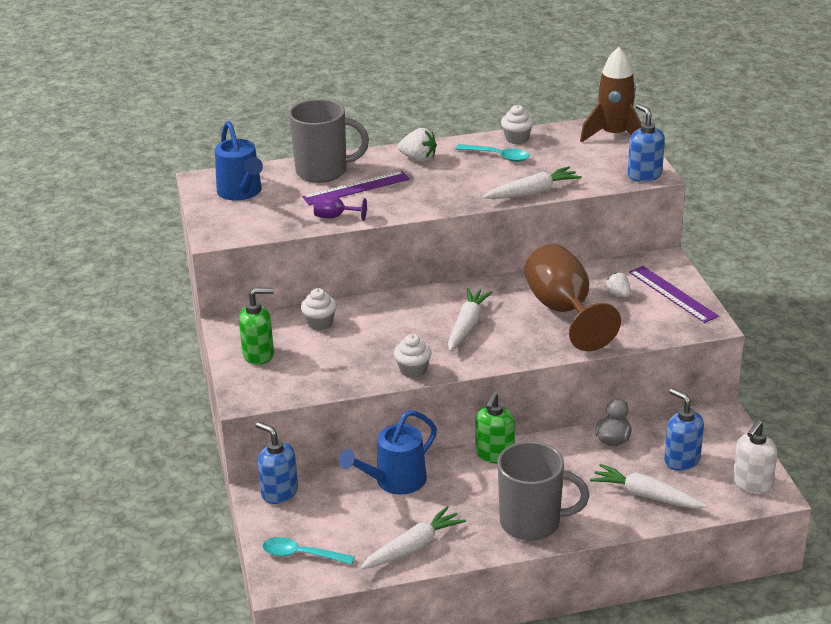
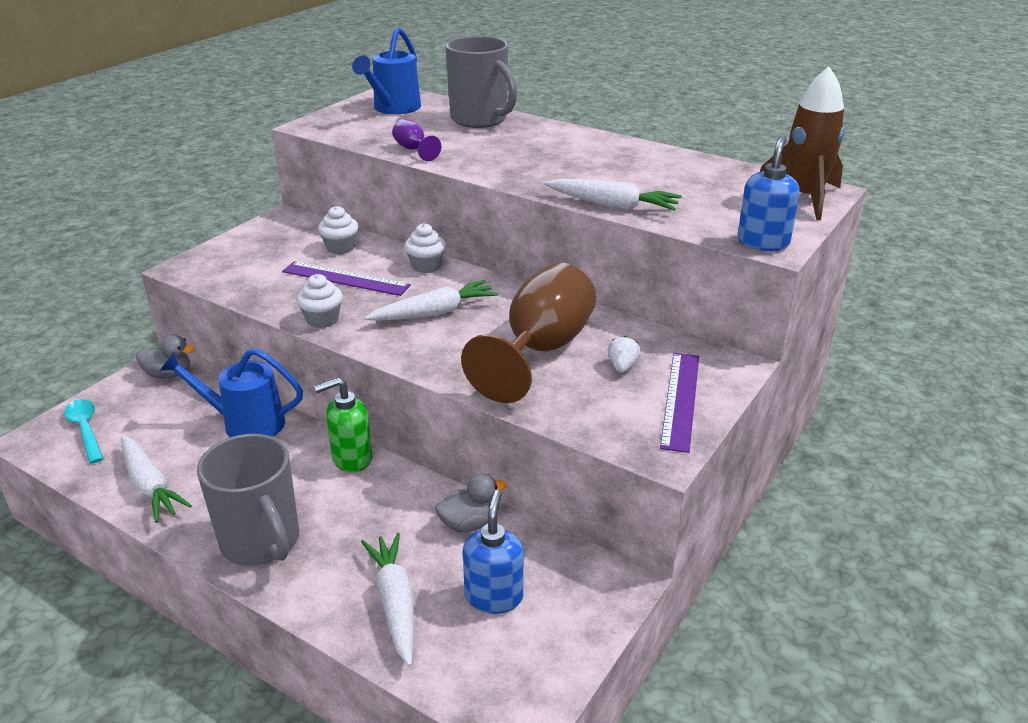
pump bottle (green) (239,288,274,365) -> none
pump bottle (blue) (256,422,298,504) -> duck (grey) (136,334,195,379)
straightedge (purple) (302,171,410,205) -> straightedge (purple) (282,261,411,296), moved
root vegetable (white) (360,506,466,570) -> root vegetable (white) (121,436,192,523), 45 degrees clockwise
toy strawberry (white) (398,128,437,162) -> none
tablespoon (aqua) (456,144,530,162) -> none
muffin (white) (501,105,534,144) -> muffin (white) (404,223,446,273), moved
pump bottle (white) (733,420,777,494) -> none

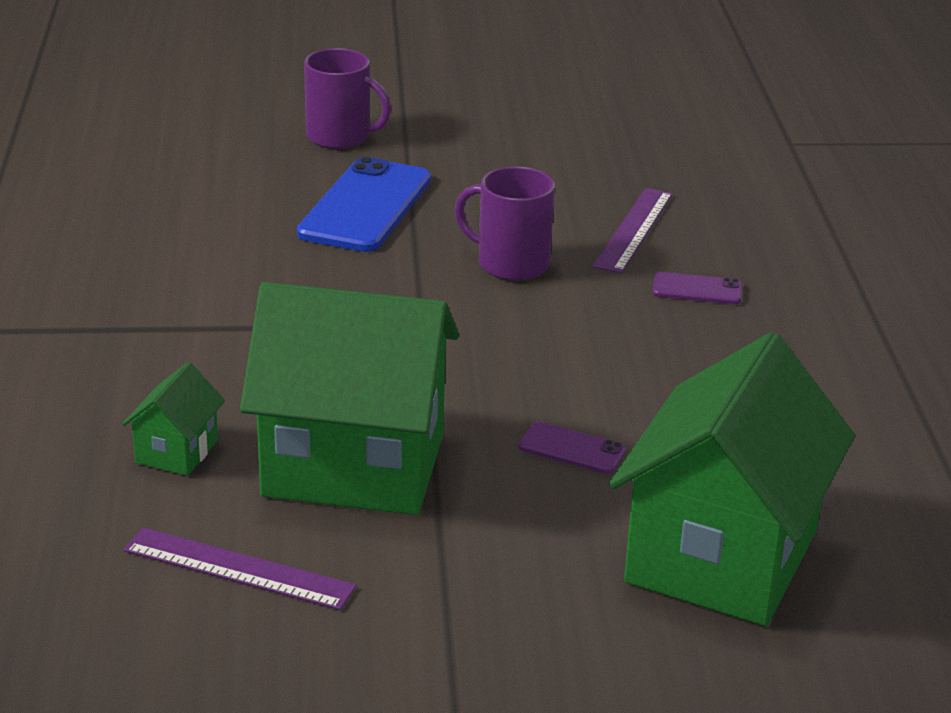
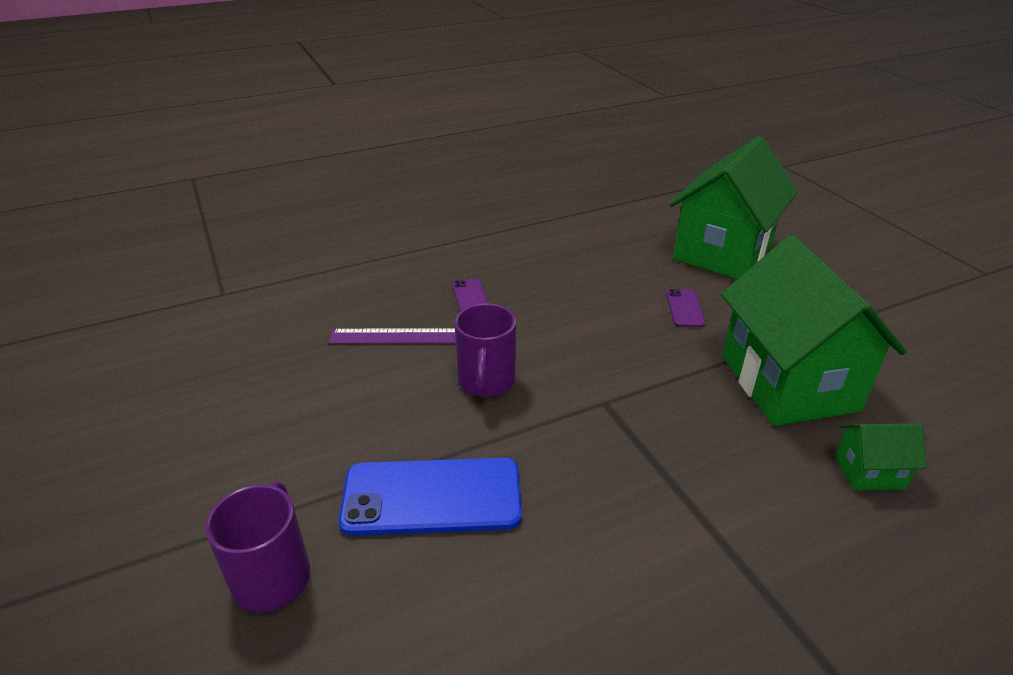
straightedge (purple) (124,527,356,610) -> none
toy house (green) (609,332,855,626) -> toy house (green) (670,136,798,279), 60 degrees counterclockwise

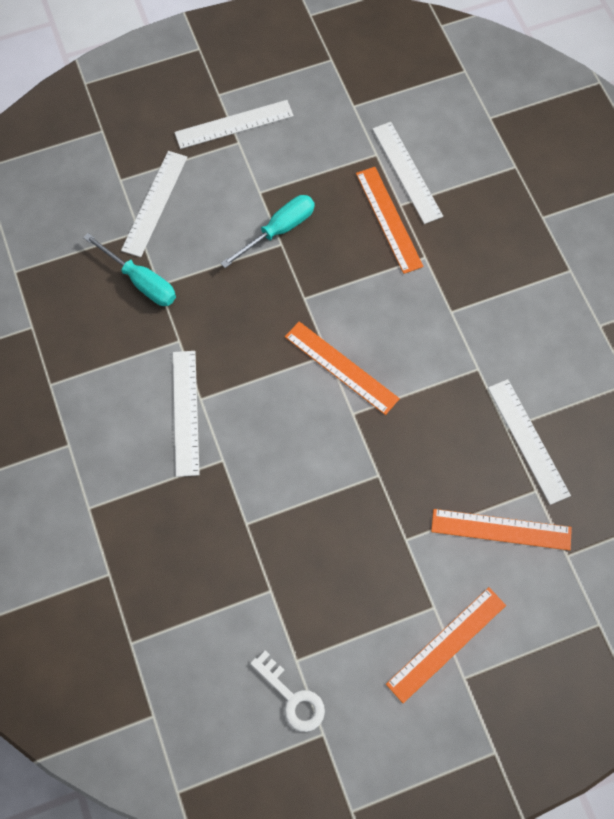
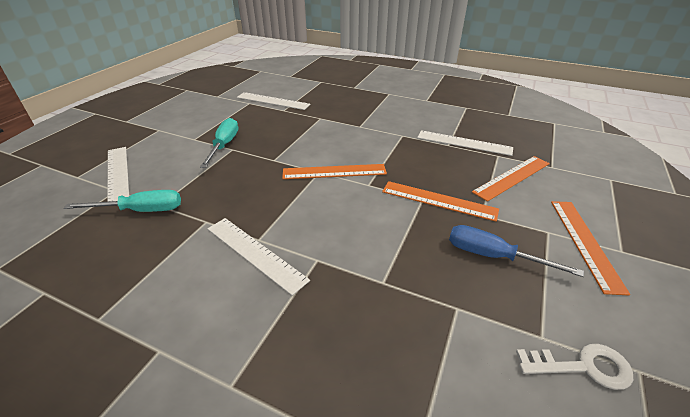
straightedge (white) (174,100,294,149) -> none
straightedge (orange) (356,167,424,274) -> straightedge (orange) (382,181,499,222), moved
none -> hand screwdriver (blue) (449,225,584,277)

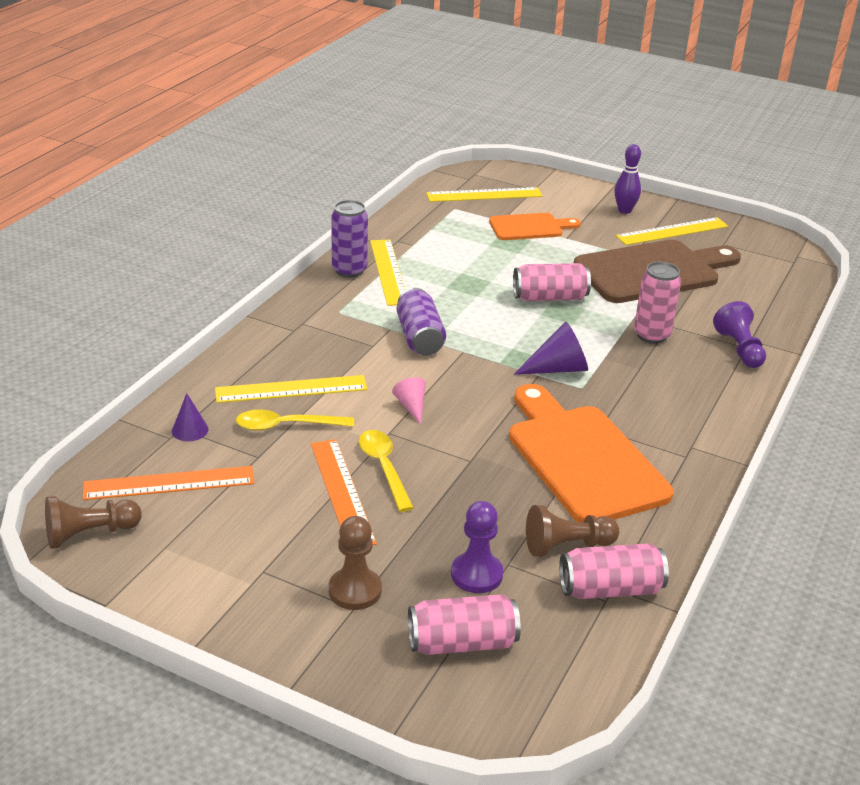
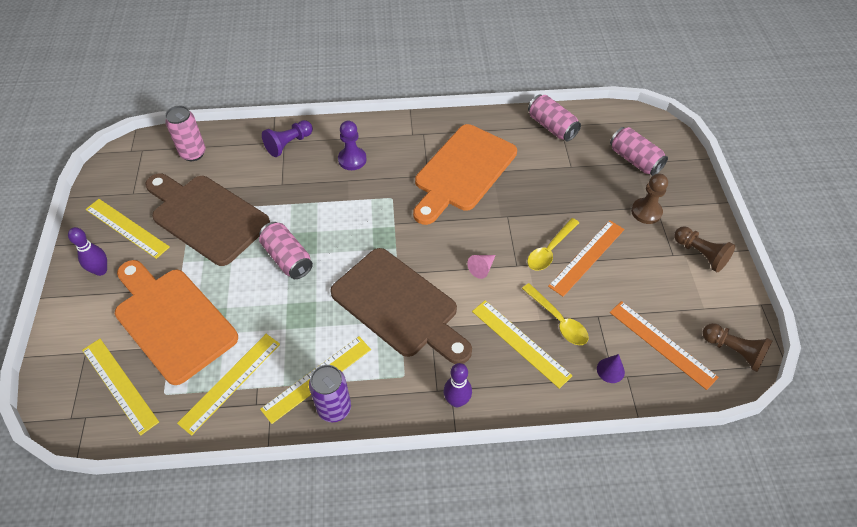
can (purple) (397,288,446,355) -> chopping board (russet) (330,248,472,364)
chess pawn (purple) (451,501,503,593) -> chess pawn (purple) (338,121,367,170), moved
chopping board (orange) (489,213,581,240) -> chopping board (orange) (115,260,238,385), x1.81
cone shape (purple) (514,322,588,375) -> none
chess pawn (russet) (526,505,619,557) -> chess pawn (russet) (674,226,735,272), moved
can (rose-pink) (634,262,681,344) -> can (rose-pink) (165,106,206,161), moved
none -> straightedge (bright yellow) (177,334,280,436)
none -> skittle (purple) (444,363,472,407)

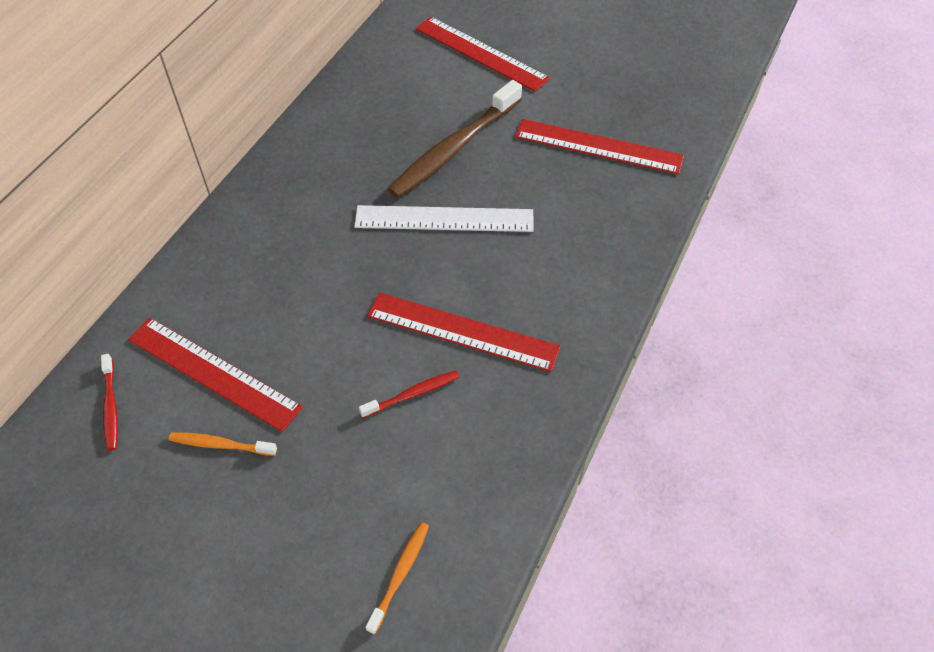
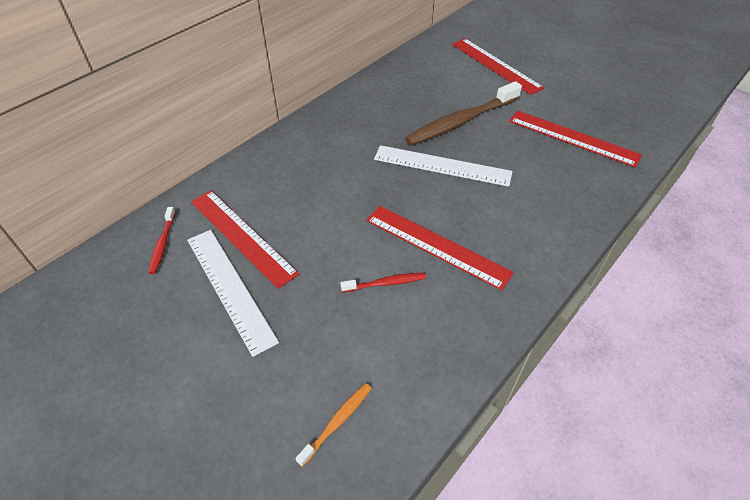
toothbrush (orange) (169,432,277,456) -> straightedge (white) (187,230,279,357)

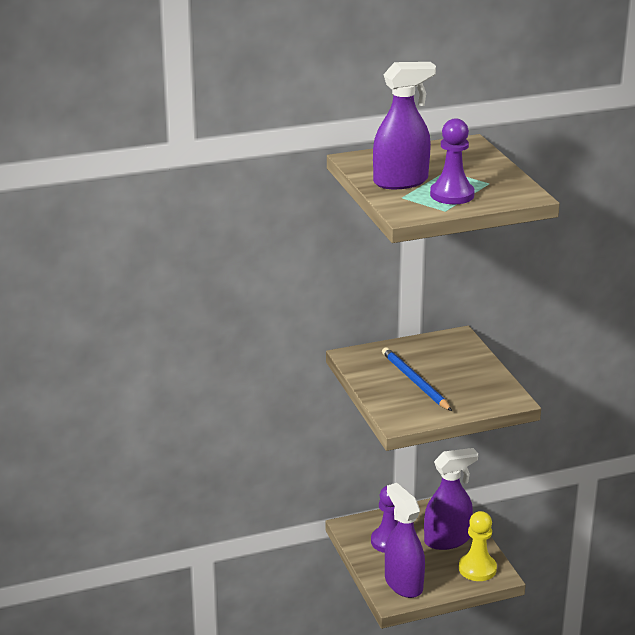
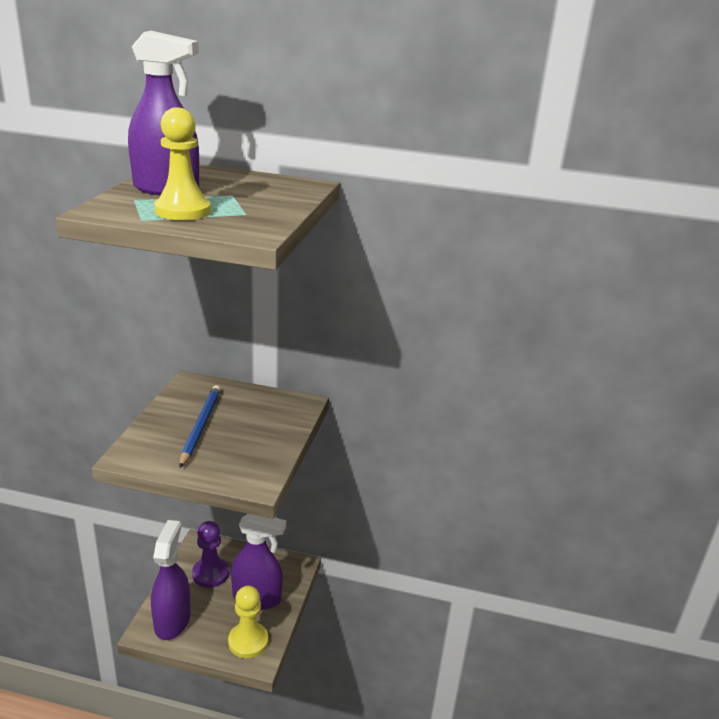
chess pawn (purple) (430,118,475,204) -> chess pawn (bright yellow) (154,107,211,220)

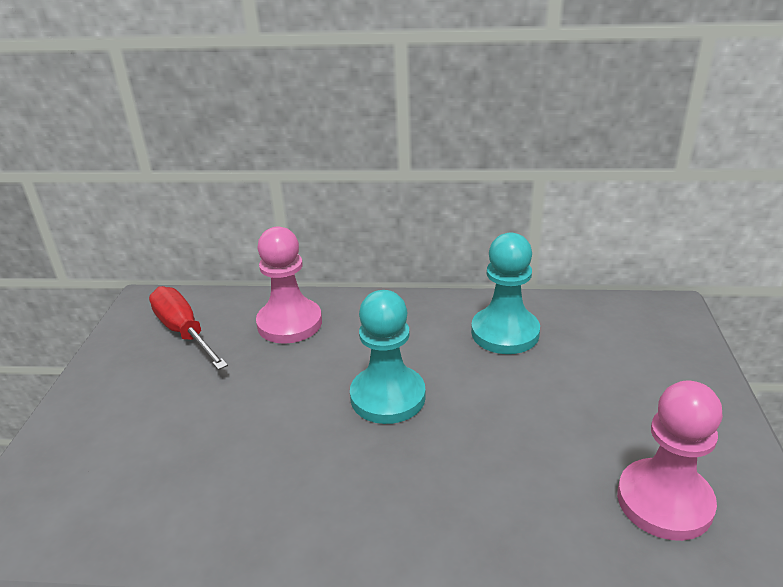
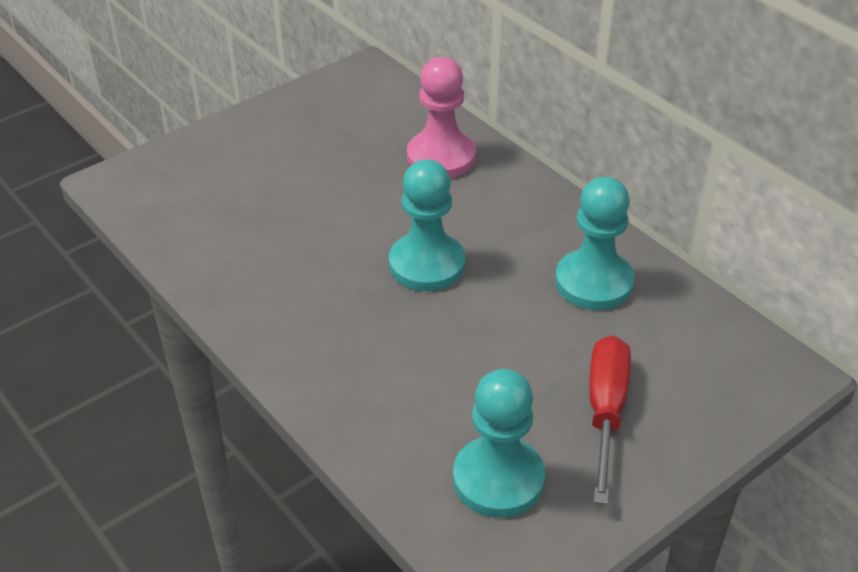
hand screwdriver (crimson) (149,286,228,370) -> hand screwdriver (crimson) (589,336,631,504), moved
chess pawn (rose-pink) (617,381,723,541) -> chess pawn (aqua) (453,369,545,518)

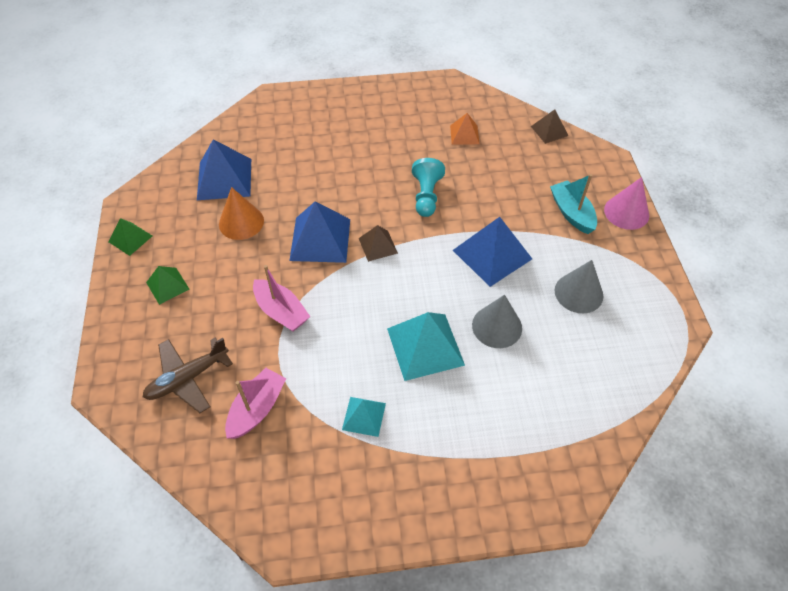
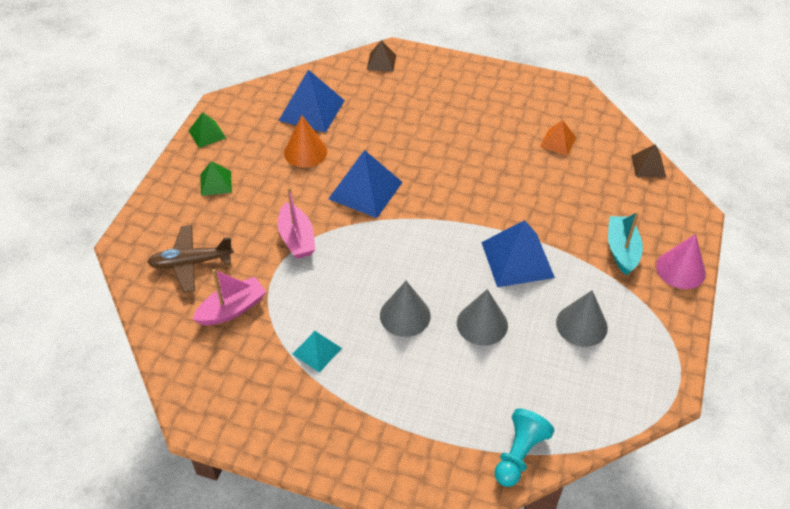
solid pyramid (russet) (359,225,398,262) -> solid pyramid (russet) (367,40,396,72), moved
solid pyramid (aqua) (387,312,465,381) -> cone shape (grey) (380,281,431,337)
chess pawn (aqua) (412,158,445,217) -> chess pawn (aqua) (494,409,554,487), moved

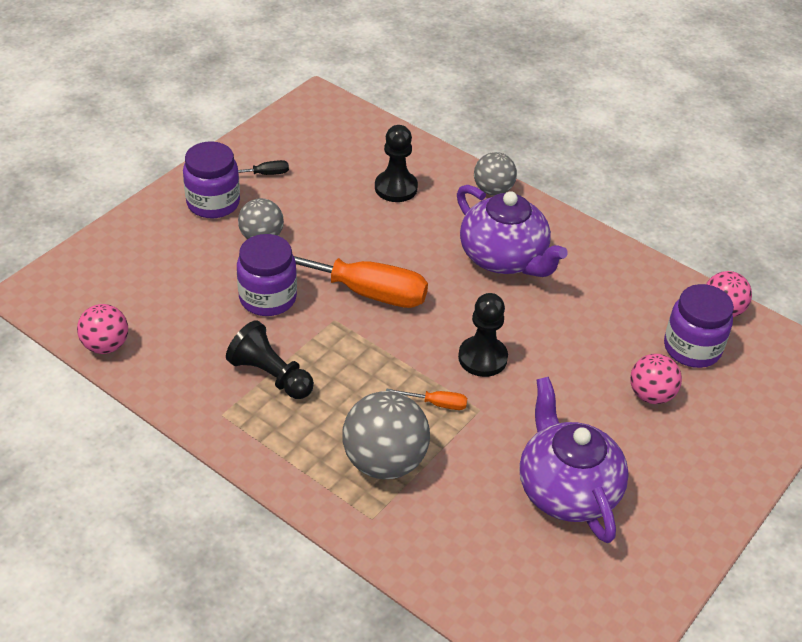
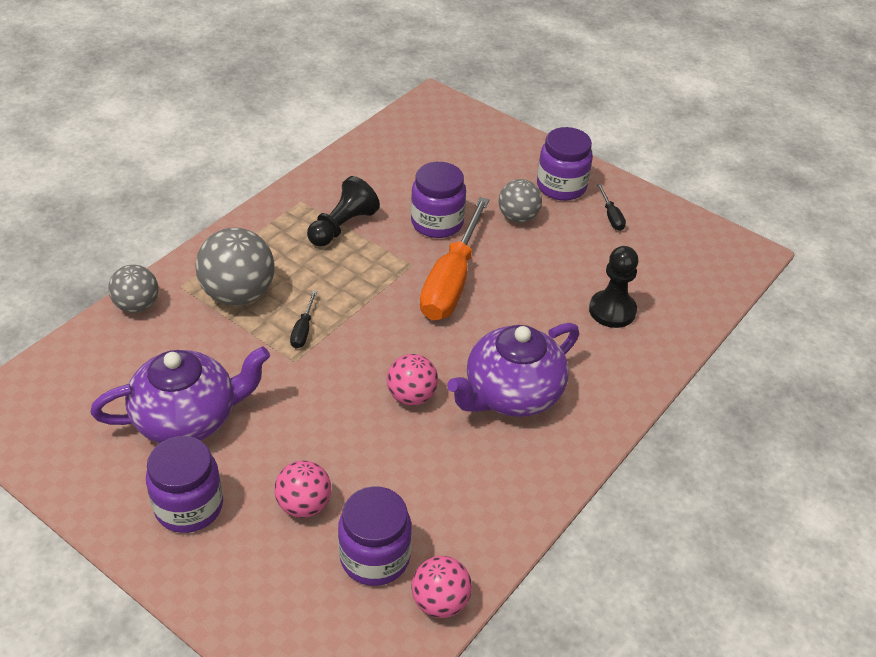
play ball (rose-pink) (77,304,128,354) -> play ball (rose-pink) (387,354,438,406), moved
hand screwdriver (orange) (386,388,467,410) -> hand screwdriver (jet-black) (290,291,317,349)
chess pawn (jet-black) (458,293,508,377) -> none
play ball (grey) (474,152,517,195) -> play ball (grey) (108,265,158,313), moved
none -> jam jar (purple) (146,436,223,533)

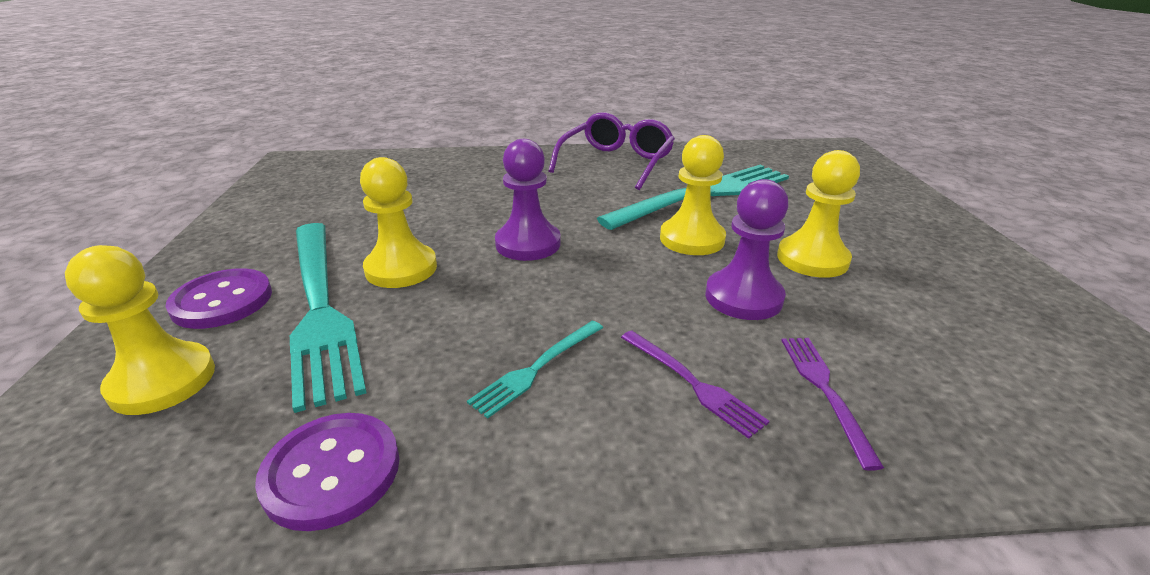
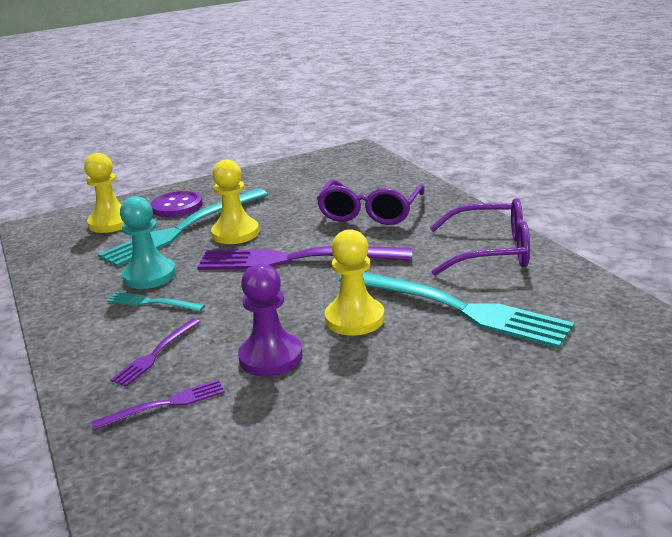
shirt button (purple) (255,413,399,531) -> none
chess pawn (purple) (495,139,561,261) -> table fork (purple) (197,246,412,270)
chess pawn (bright yellow) (777,150,860,278) -> none
none -> chess pawn (aqua) (120,196,176,289)
none -> spectacles (purple) (317,180,425,225)

